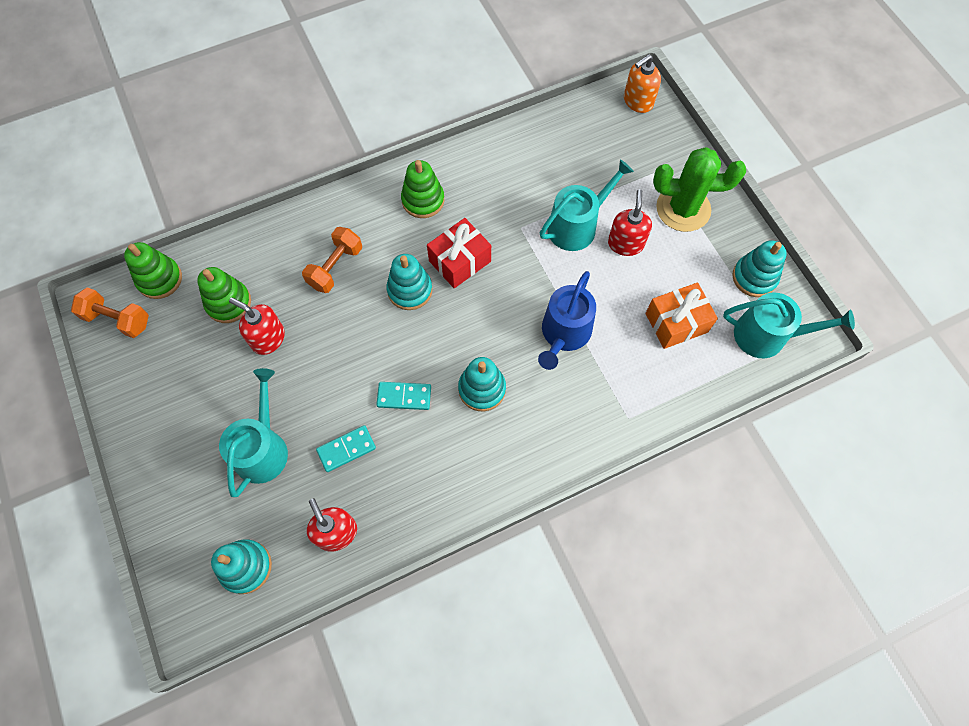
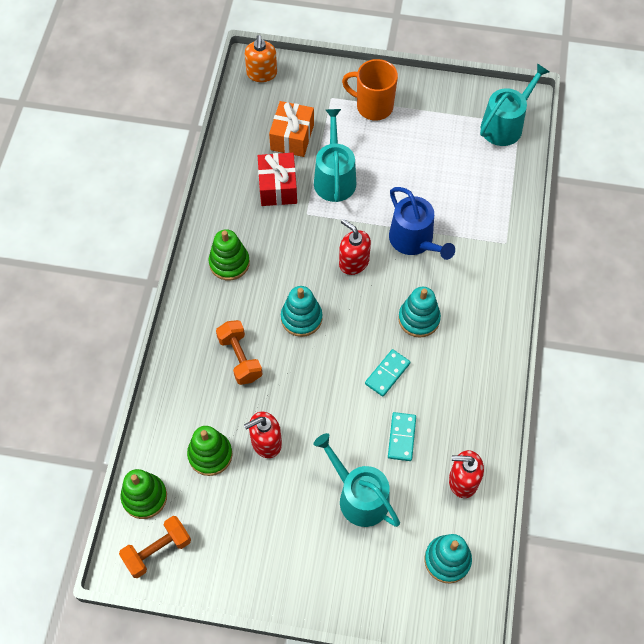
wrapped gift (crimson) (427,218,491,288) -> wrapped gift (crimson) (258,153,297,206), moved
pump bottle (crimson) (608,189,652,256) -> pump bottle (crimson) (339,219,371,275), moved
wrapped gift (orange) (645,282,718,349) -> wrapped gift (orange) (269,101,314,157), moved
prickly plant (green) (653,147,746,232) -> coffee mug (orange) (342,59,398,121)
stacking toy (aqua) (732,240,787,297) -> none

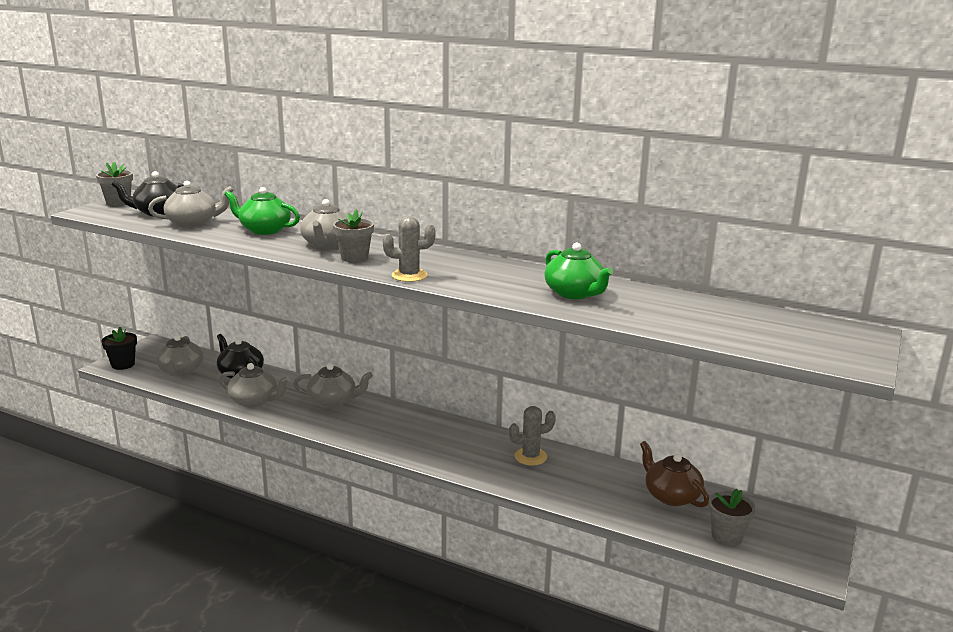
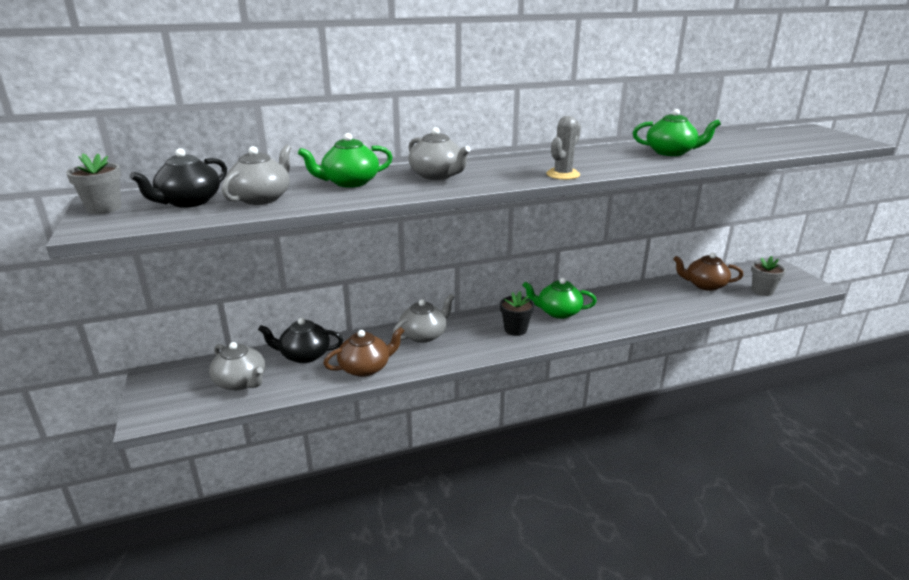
flower pot (jet-black) (102,327,137,370) -> flower pot (jet-black) (500,291,535,336), moved
teapot (grey) (219,363,290,408) -> teapot (russet) (323,327,404,377)
flower pot (grey) (333,209,374,262) -> none
prickly plant (grey) (509,406,556,465) -> none
none -> teapot (green) (522,278,597,319)

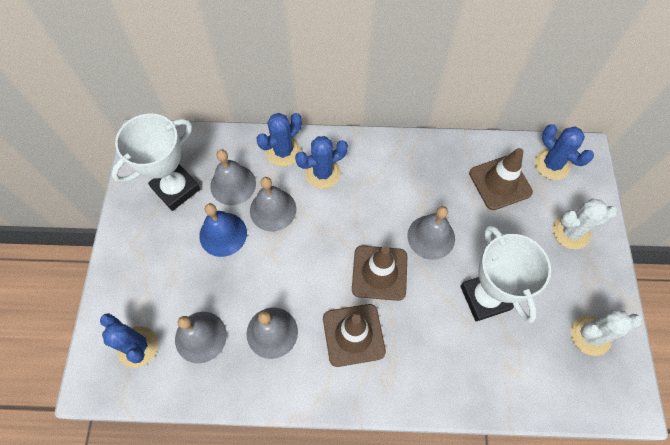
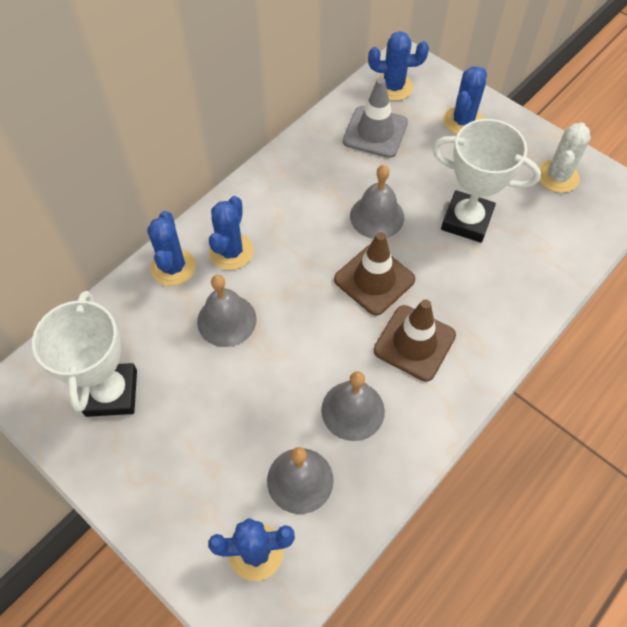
bell (blue) (199,203,247,257) -> none
bell (grey) (210,150,256,205) -> none
traffic cone (russet) (469,148,533,210) -> traffic cone (grey) (343,78,408,158)
prickly plant (white) (553,198,617,249) -> prickly plant (blue) (444,66,487,135)

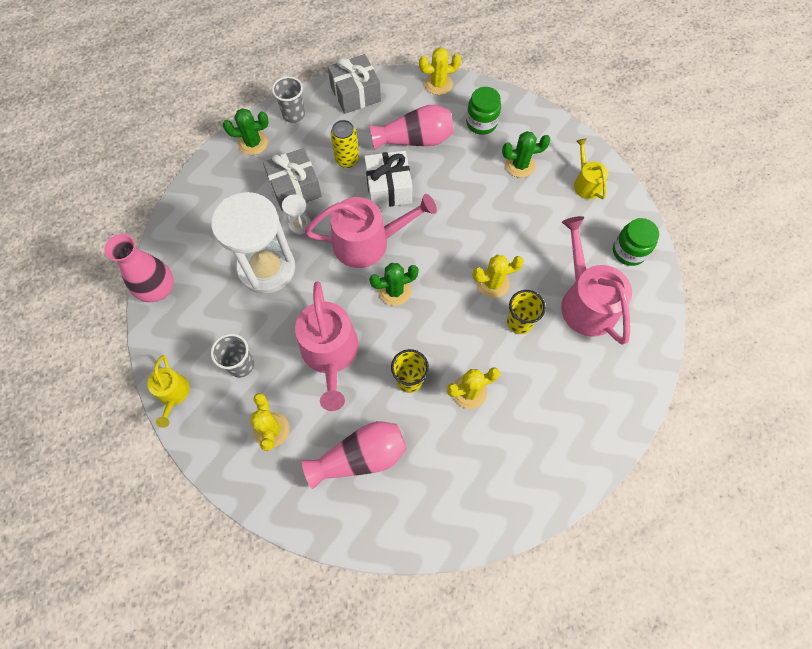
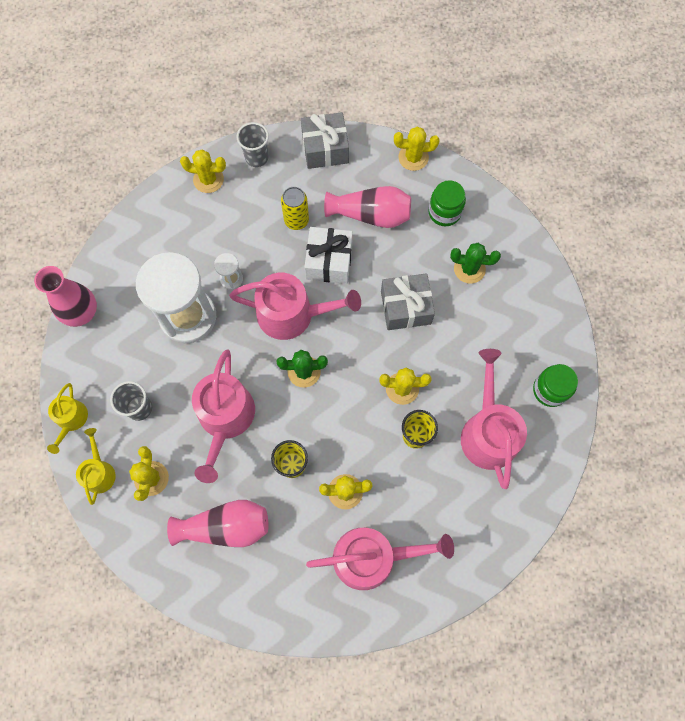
prickly plant (green) (223,108,268,155) -> prickly plant (bright yellow) (180,150,226,193)
wrapped gift (grey) (263,148,322,211) -> wrapped gift (grey) (381,273,435,330), moved
watering can (bright yellow) (574,138,608,199) -> watering can (bright yellow) (76,428,116,505), moved
none -> watering can (rose-pink) (306,528,454,590)

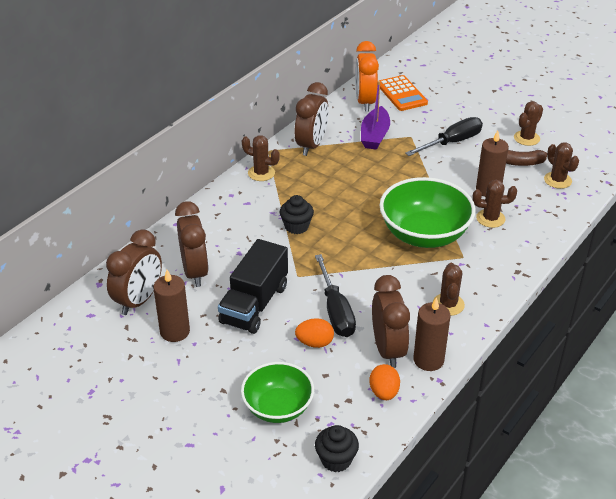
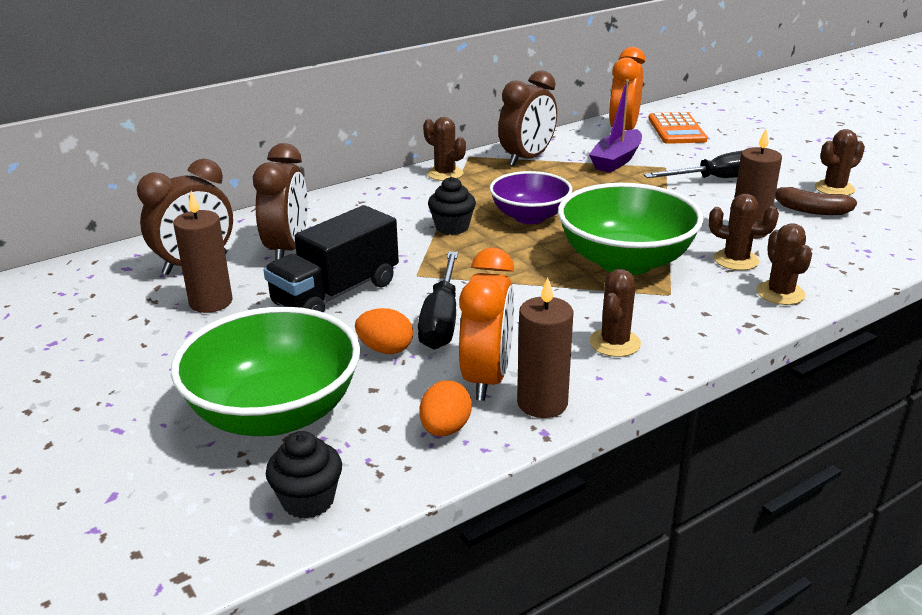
deep dish (green) (241,362,314,423) -> deep dish (green) (171,307,360,436), x1.56
clock (russet) (372,275,410,368) -> clock (orange) (459,248,514,401)
prickly plant (russet) (544,142,579,189) -> prickly plant (russet) (757,223,812,305), moved
none -> deep dish (purple) (489,171,572,224)

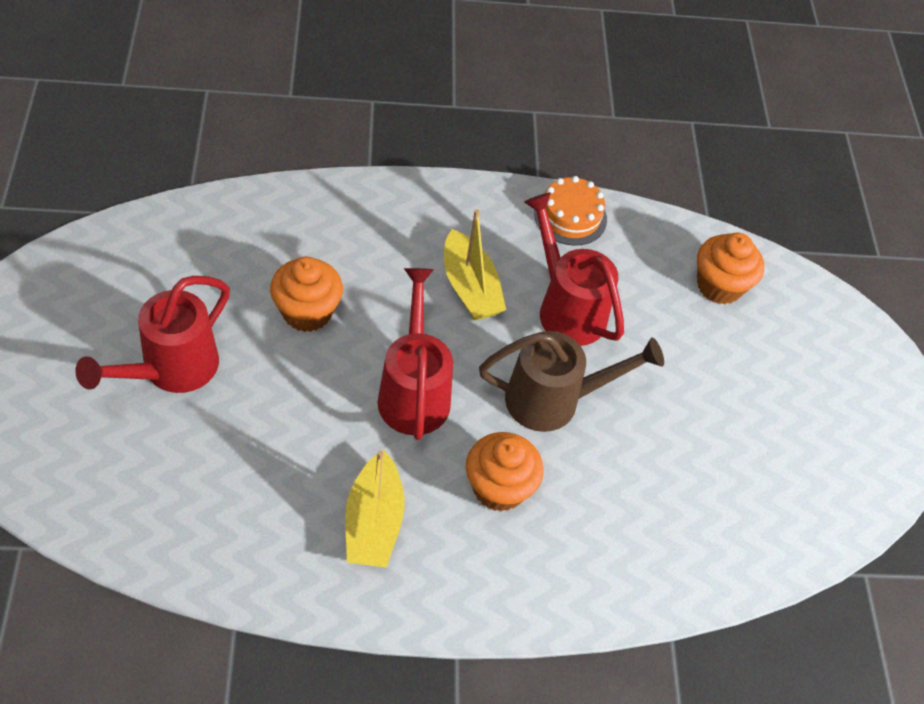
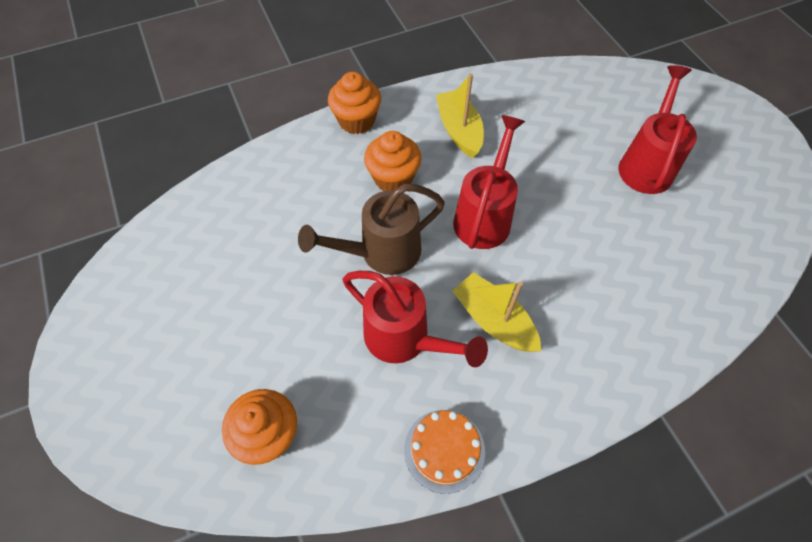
muffin (orange) (270,257,343,332) -> muffin (orange) (328,72,381,134), moved
watering can (crimson) (377,268,453,440) -> watering can (crimson) (453,115,525,249), 135 degrees counterclockwise

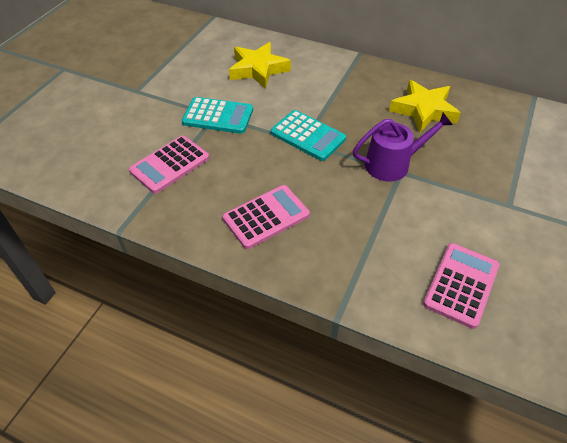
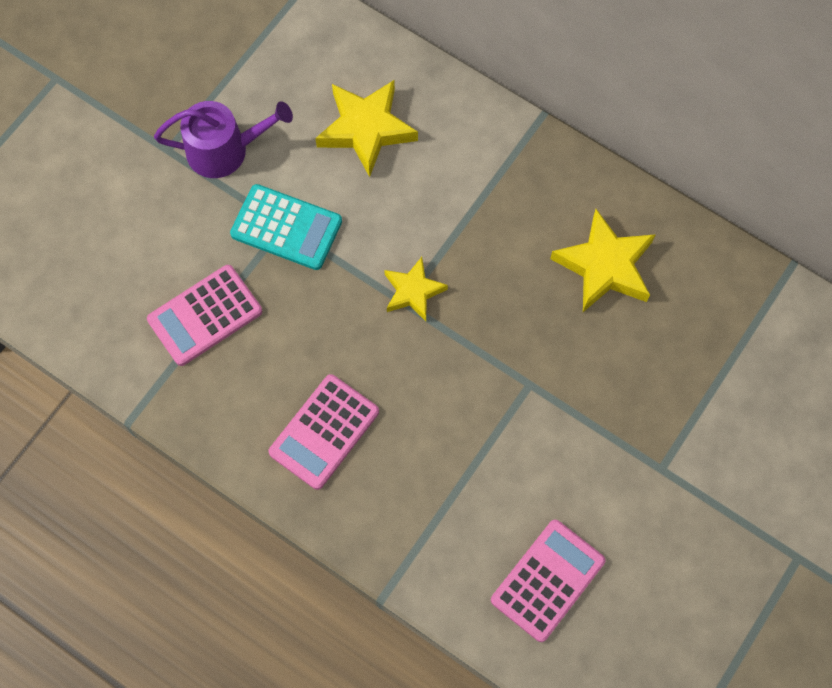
calculator (rose-pink) (223,185,310,249) -> calculator (rose-pink) (268,374,379,490), 150 degrees clockwise
calculator (aqua) (271,110,346,161) -> star (bright yellow) (384,257,448,321)
watering can (purple) (353,112,453,182) -> watering can (purple) (154,101,293,178), moved

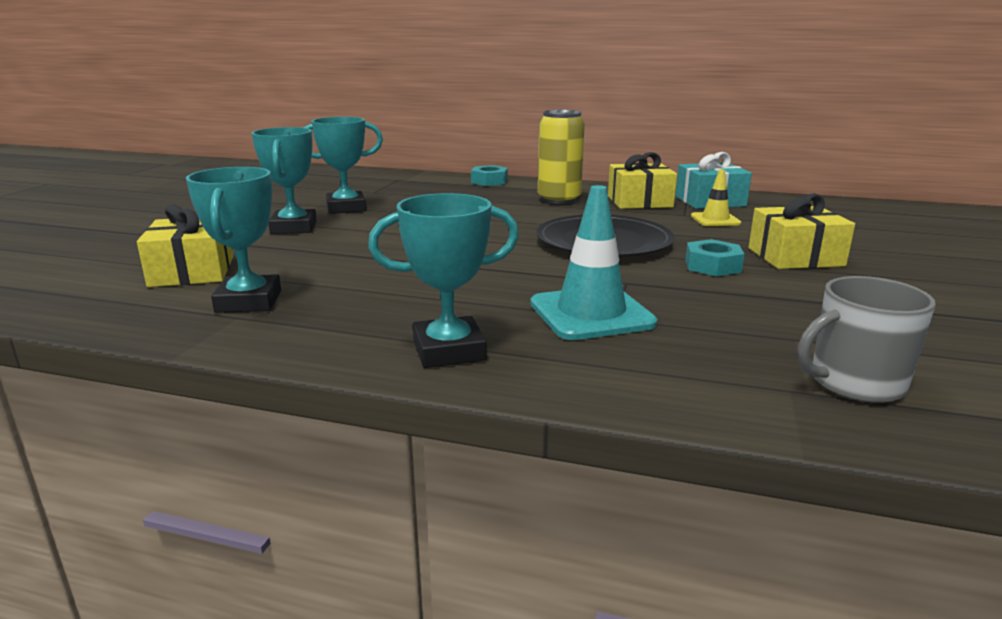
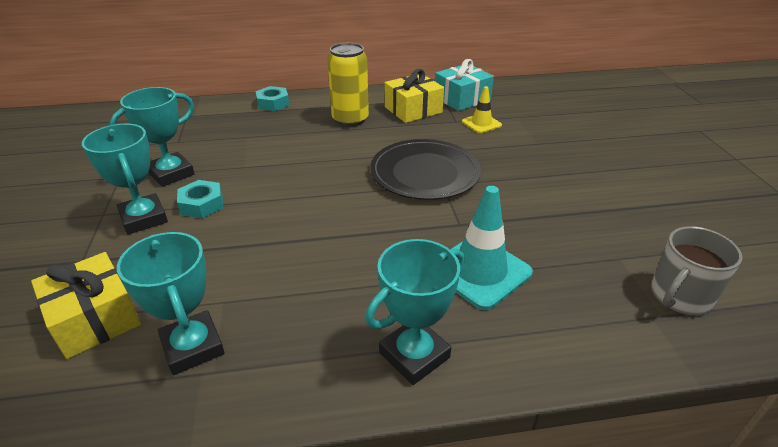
nut (aqua) (685,239,744,276) -> nut (aqua) (177,180,223,219), moved
wrapped gift (bright yellow) (749,193,855,269) -> none

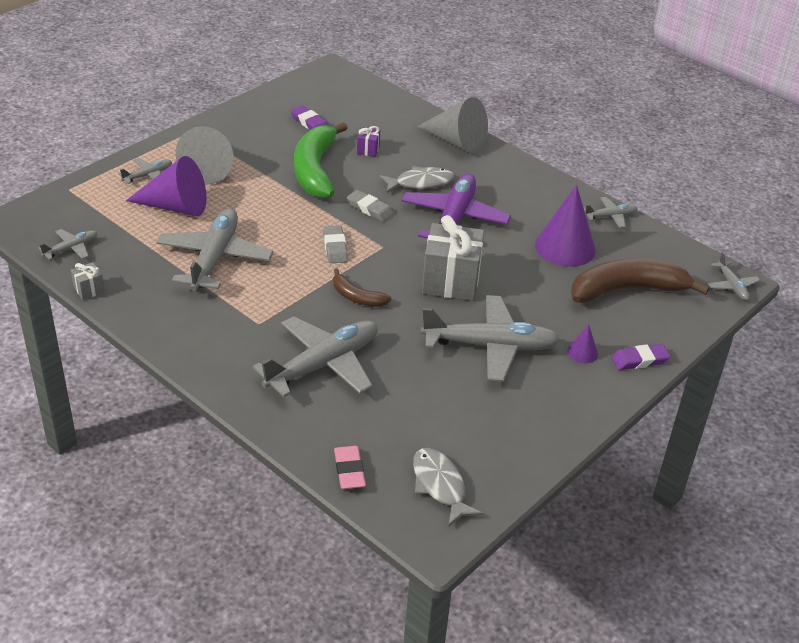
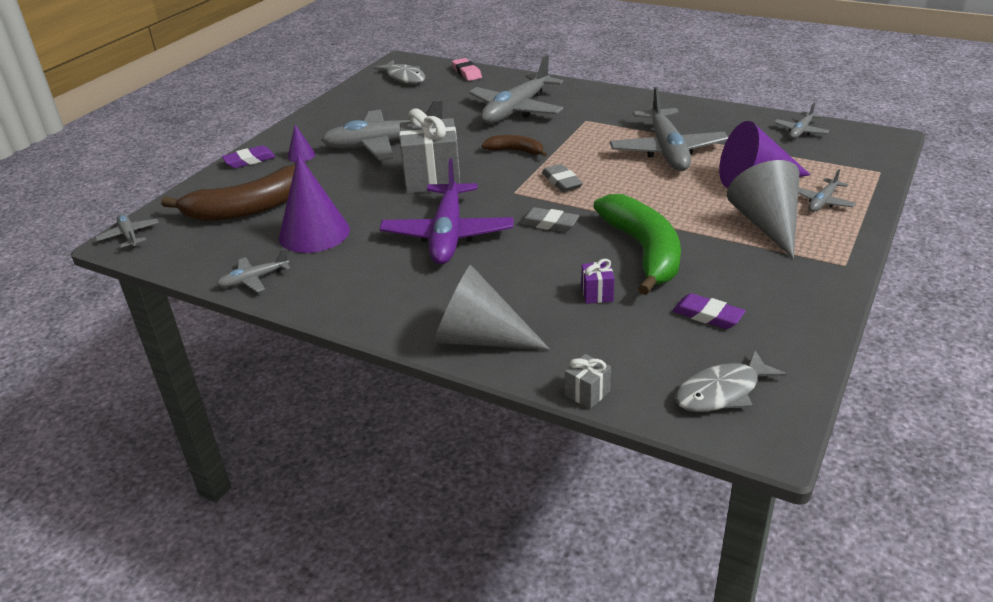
wrapped gift (grey) (71,262,105,300) -> wrapped gift (grey) (565,354,611,409), moved
fish figure (grey) (379,166,454,193) -> fish figure (grey) (675,350,787,412), moved

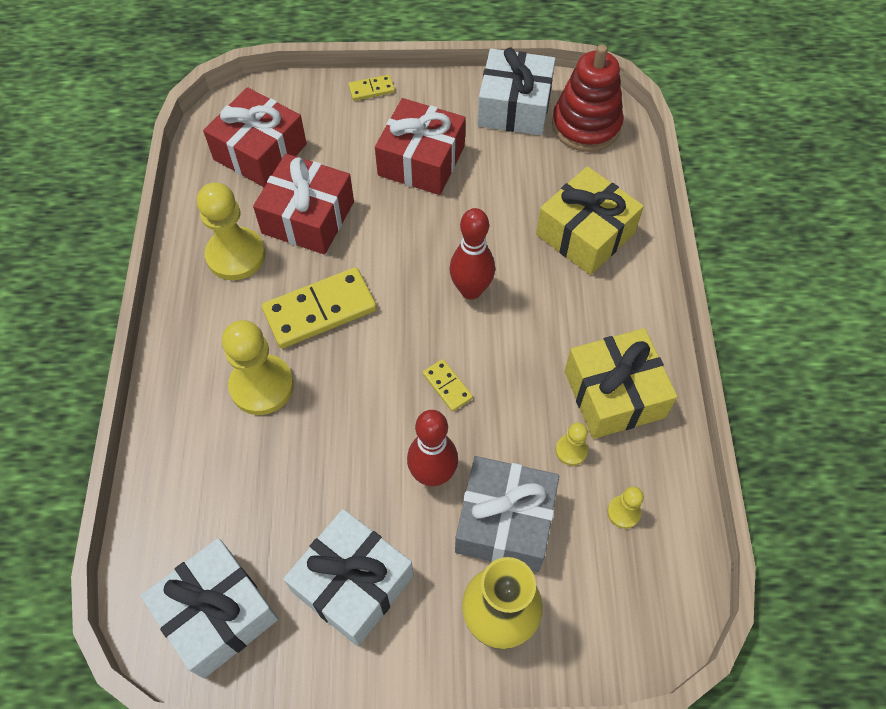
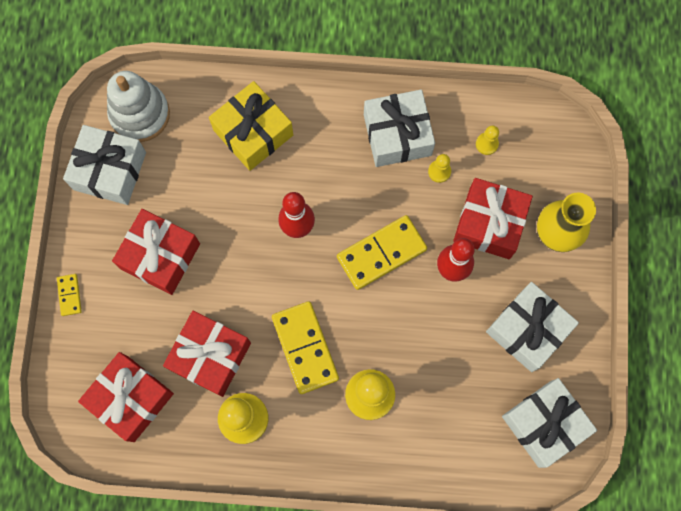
domino piece (bright yellow) (423,359,473,412) -> domino piece (bright yellow) (337,215,427,290), x2.08
wrapped gift (grey) (455,456,559,572) -> wrapped gift (crimson) (453,178,533,259)
stacking toy (crimson) (552,45,624,152) -> stacking toy (white) (107,71,170,142)
wrapped gift (bright yellow) (565,328,677,439) -> wrapped gift (white) (364,89,435,167)

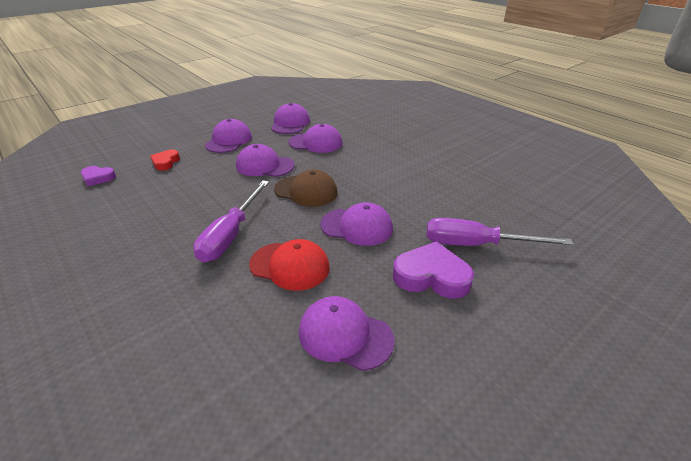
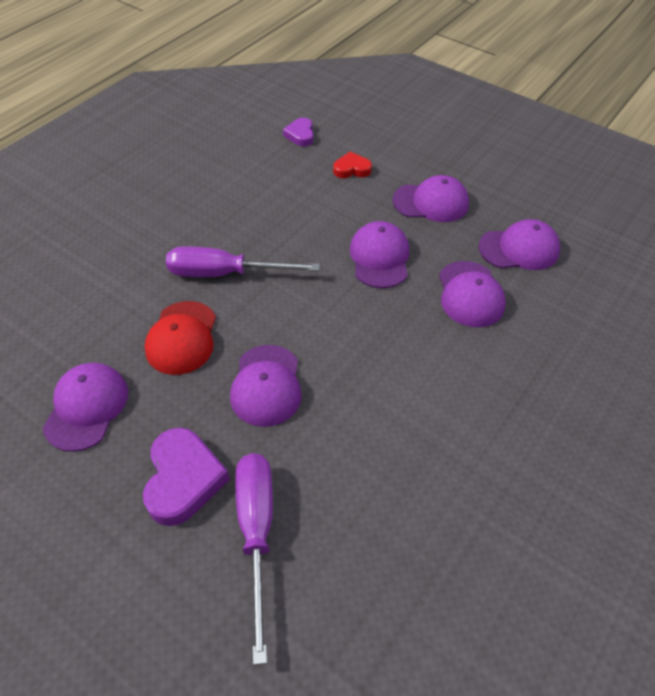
peaked cap (russet) (274,170,338,207) -> none

